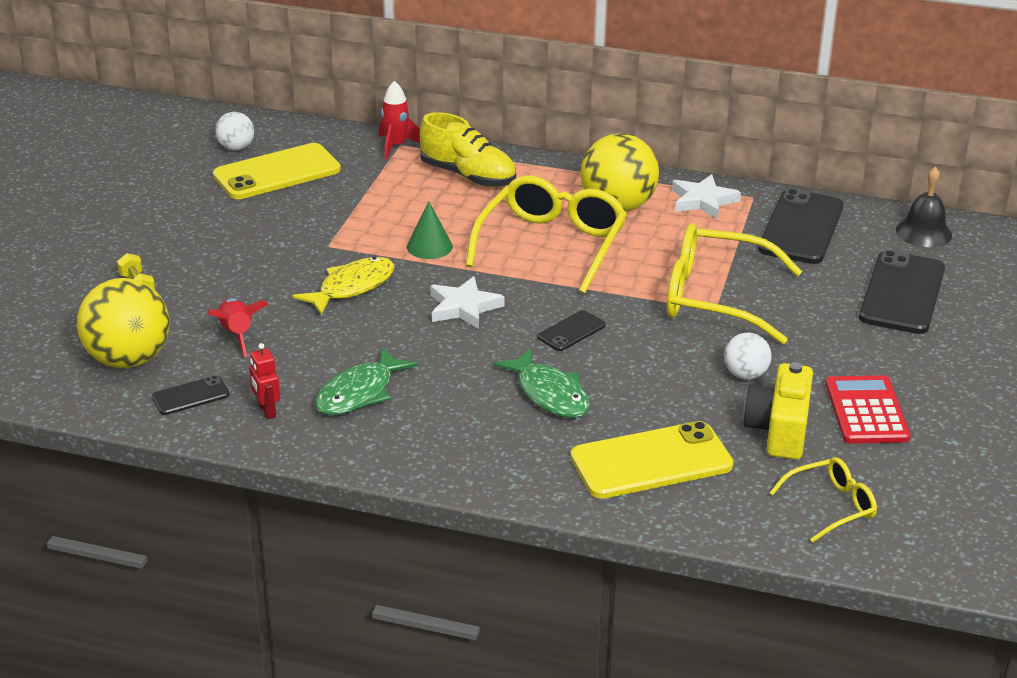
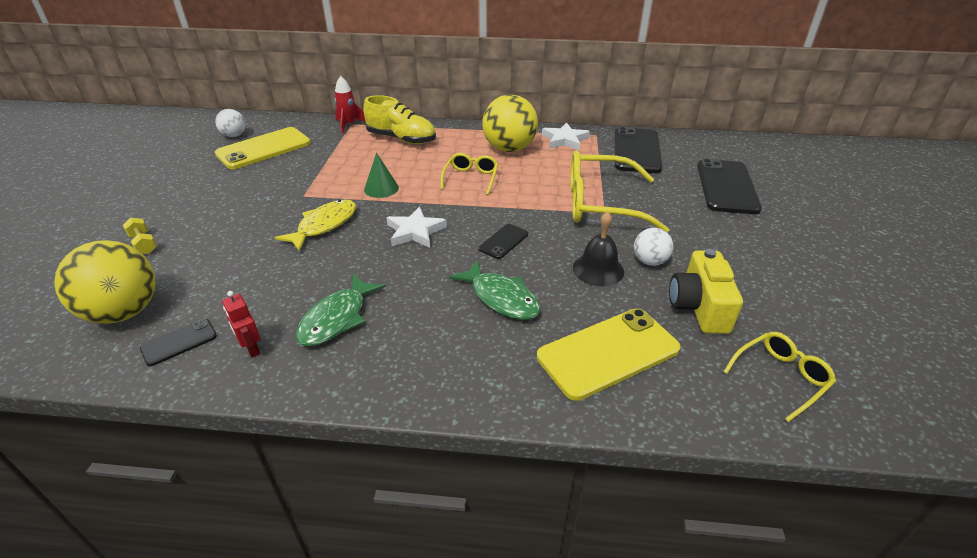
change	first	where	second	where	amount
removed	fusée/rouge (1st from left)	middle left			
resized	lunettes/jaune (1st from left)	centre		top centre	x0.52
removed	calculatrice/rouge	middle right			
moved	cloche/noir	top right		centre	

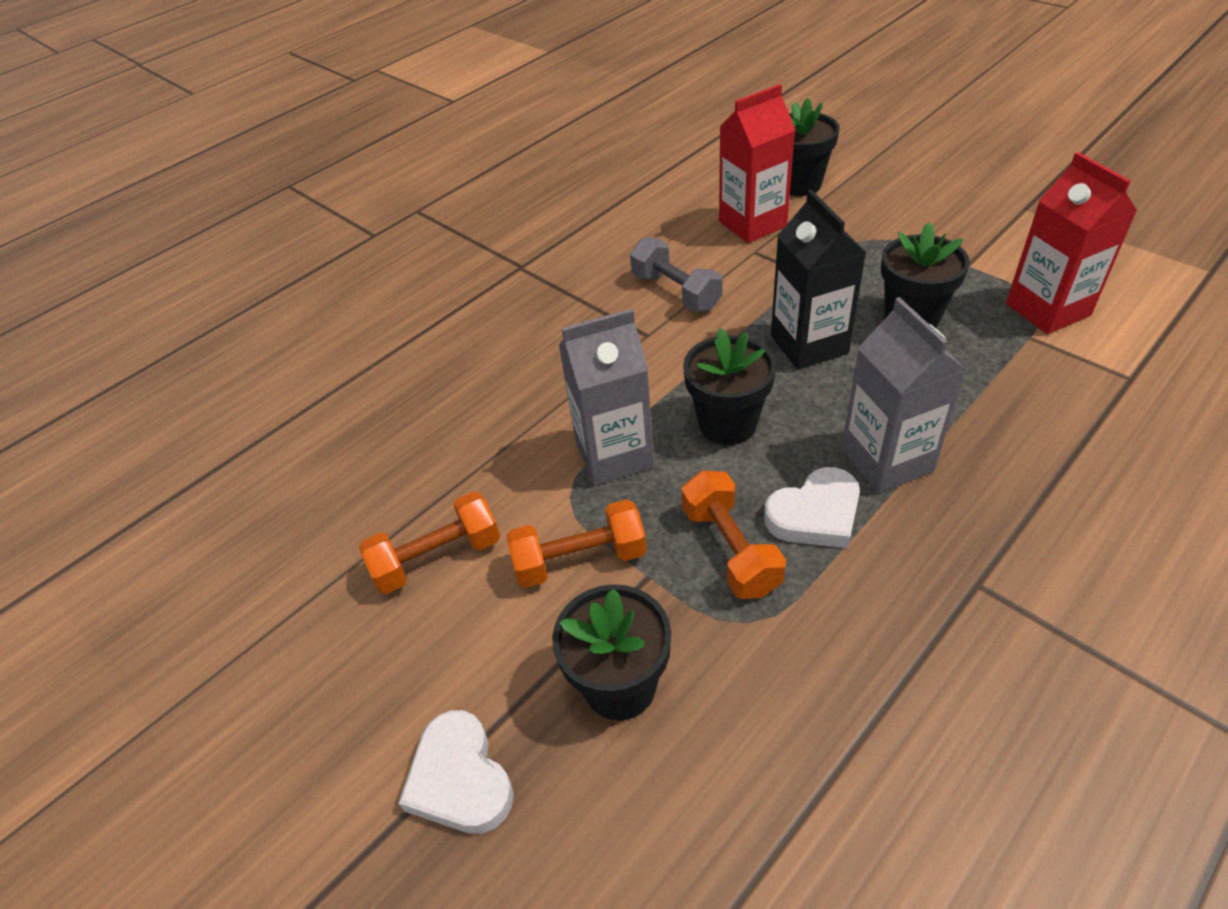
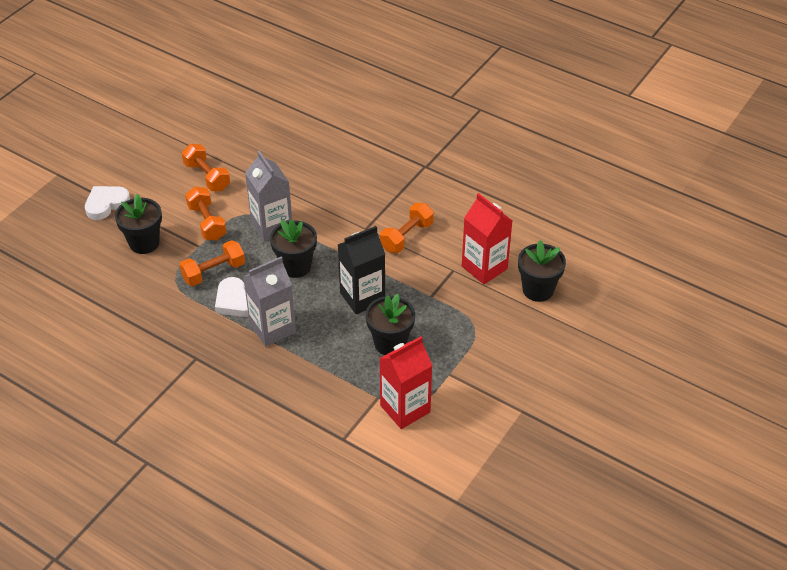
change	first	where	second	where	amount
recoloured	haltère/gris	top centre	haltère/orange (4th from left)	centre	

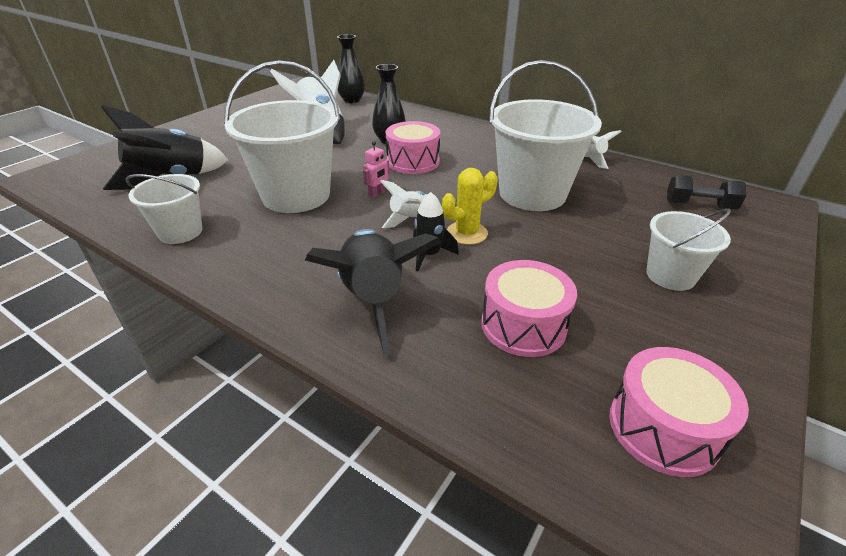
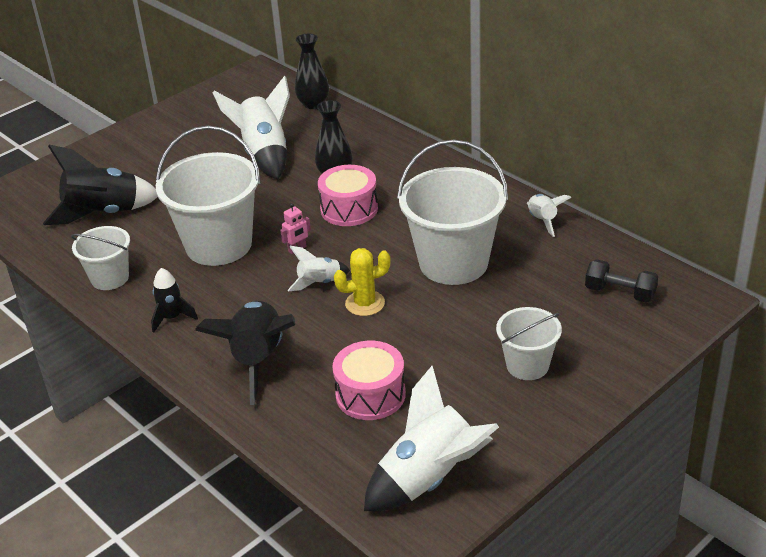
change	first	where	second	where	amount
moved	fusée/noir (3rd from left in the first image)	centre	fusée/noir (2nd from left)	middle left	
replaced	tambour/rose (3rd from left)	bottom right	fusée/blanc (3rd from left)	bottom centre	

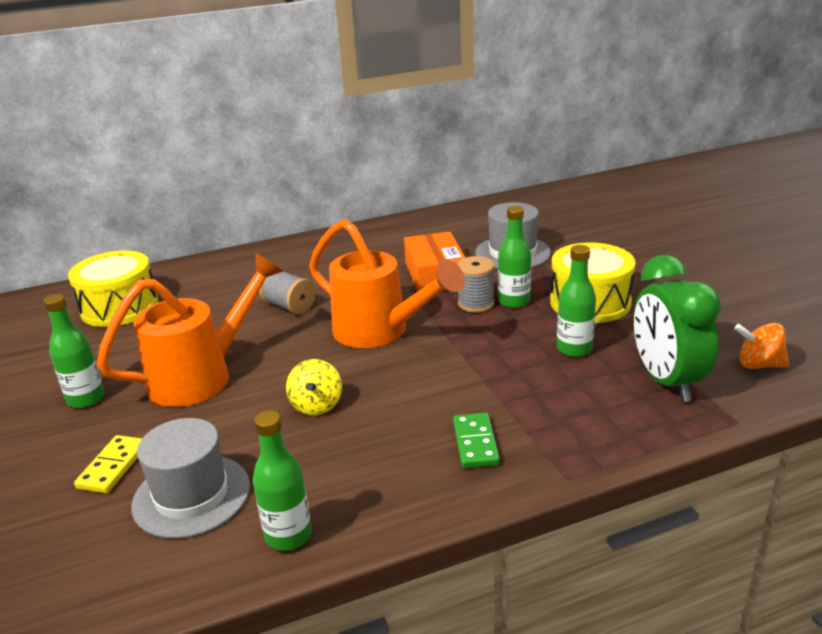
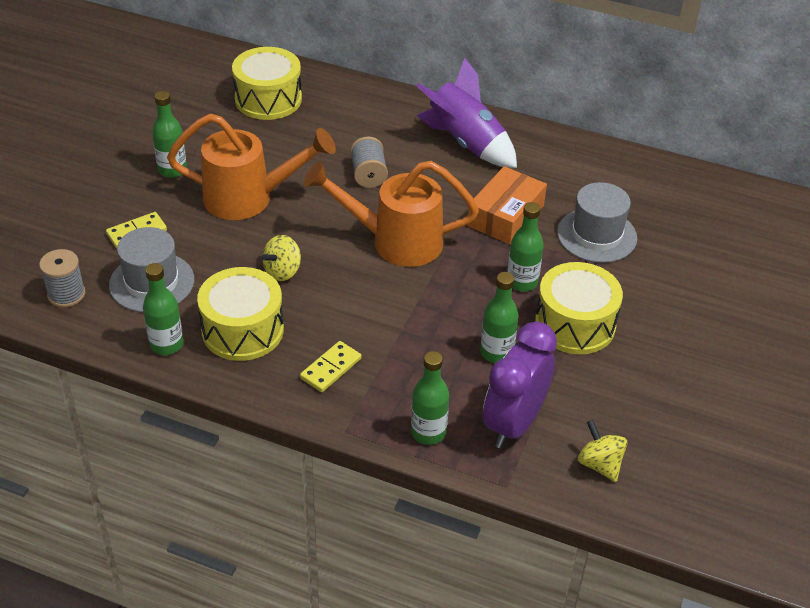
change	first	where	second	where	amount
turned	arrosoir/orange (2nd from left)	centre		centre	105 degrees clockwise
recoloured	domino/vert	bottom centre	domino/jaune (2nd from left)	centre	
moved	bobine/gris (2nd from left in the first image)	centre	bobine/gris (1st from left)	middle left	
recoloured	réveil/vert	middle right	réveil/violet	centre	
recoloured	toupie/orange	middle right	toupie/jaune (2nd from left)	bottom right	
added			tambour/jaune (1st from left)	middle left	
added			bouteille/vert (3rd from left)	centre	
added			fusée/violet	top centre	

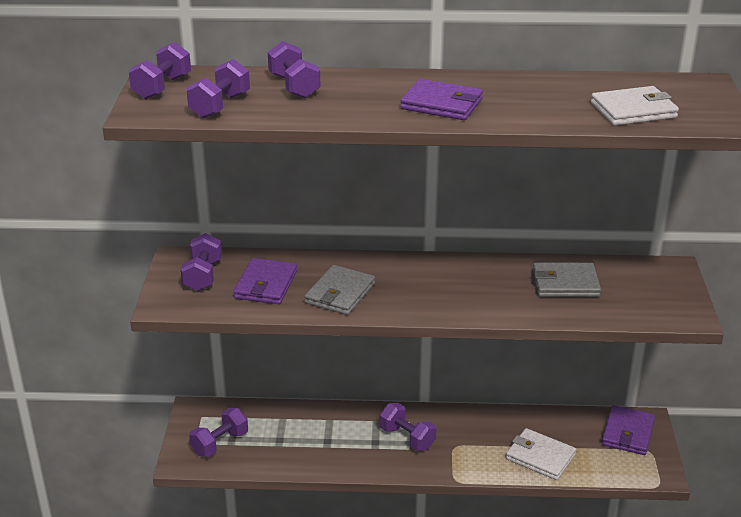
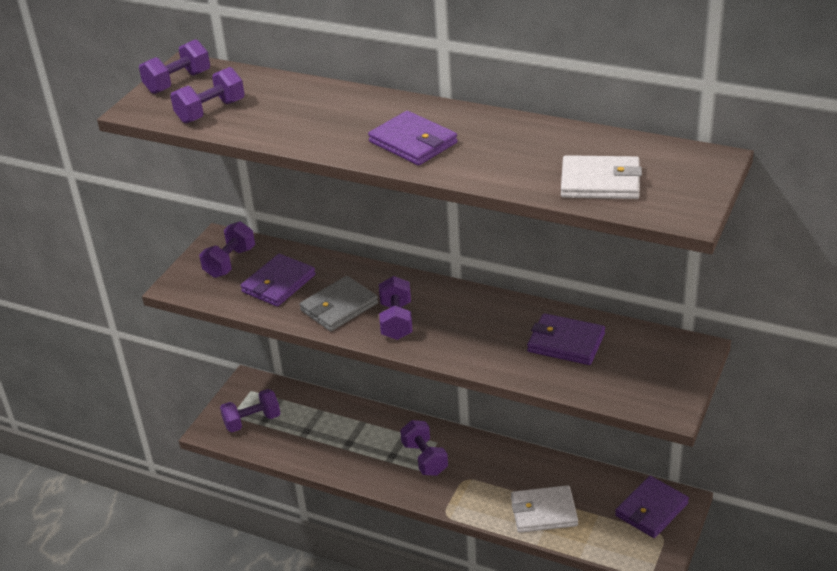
change	first	where	second	where	amount
moved	haltère/violet (5th from left)	top centre		centre	
turned	portefeuille/blanc (1st from left)	bottom right		bottom centre	60 degrees counterclockwise
recoloured	portefeuille/gris (2nd from left)	middle right	portefeuille/violet (3rd from left)	middle right	

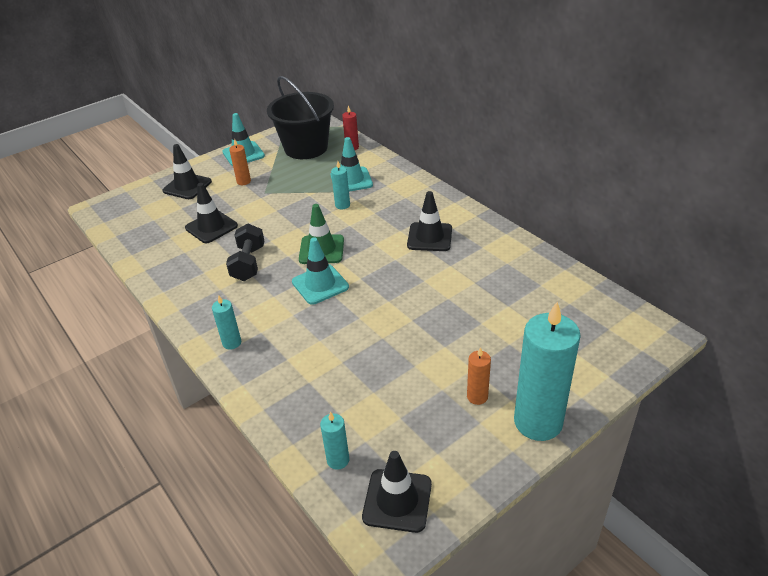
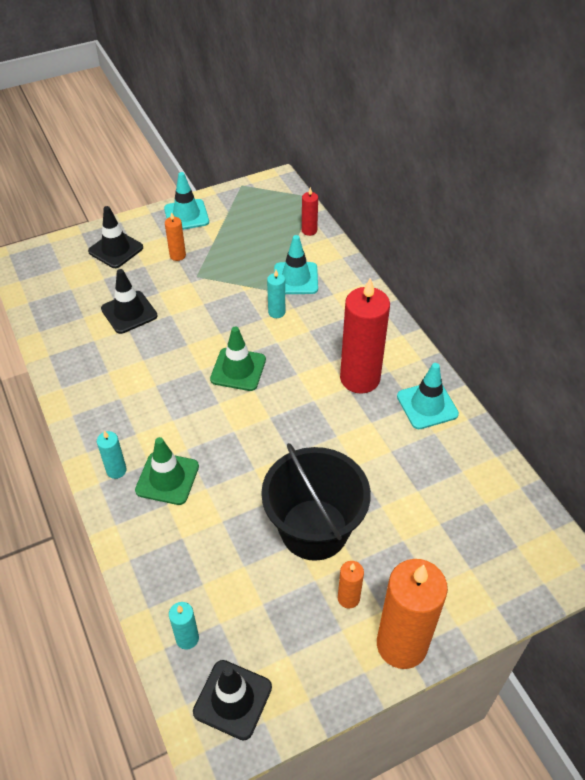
change	first	where	second	where	amount
removed	haltère/noir	middle left			
moved	seau/noir	top centre		centre	
moved	cône de chantier/turquoise (2nd from left in the first image)	centre	cône de chantier/turquoise (3rd from left)	middle right	
replaced	cône de chantier/noir (4th from left)	centre	bougie/rouge (2nd from left)	centre	
recoloured	bougie/turquoise (4th from left)	middle right	bougie/orange (3rd from left)	bottom right	
added			cône de chantier/vert (1st from left)	middle left	

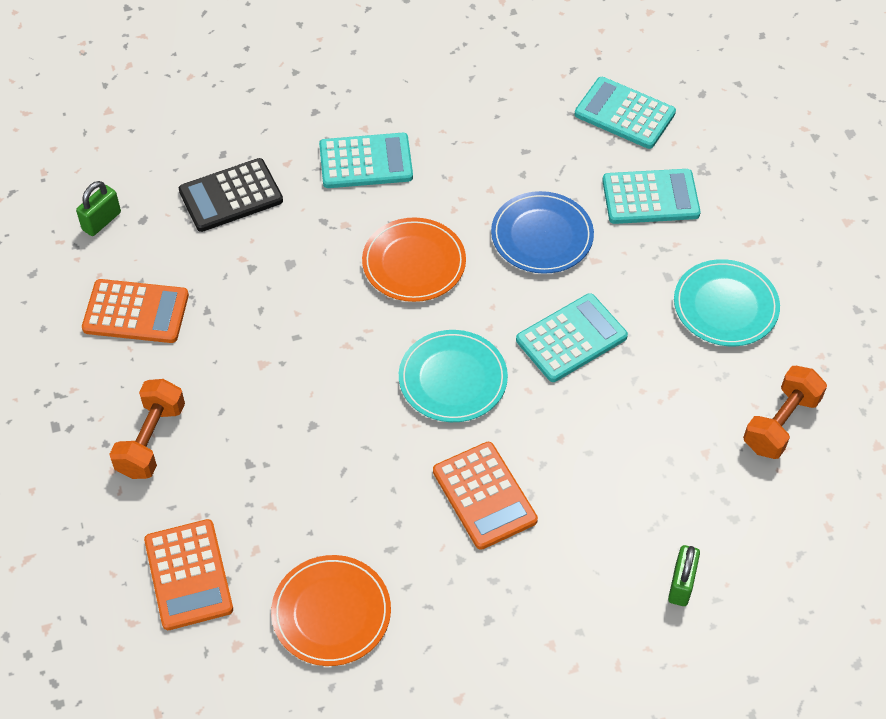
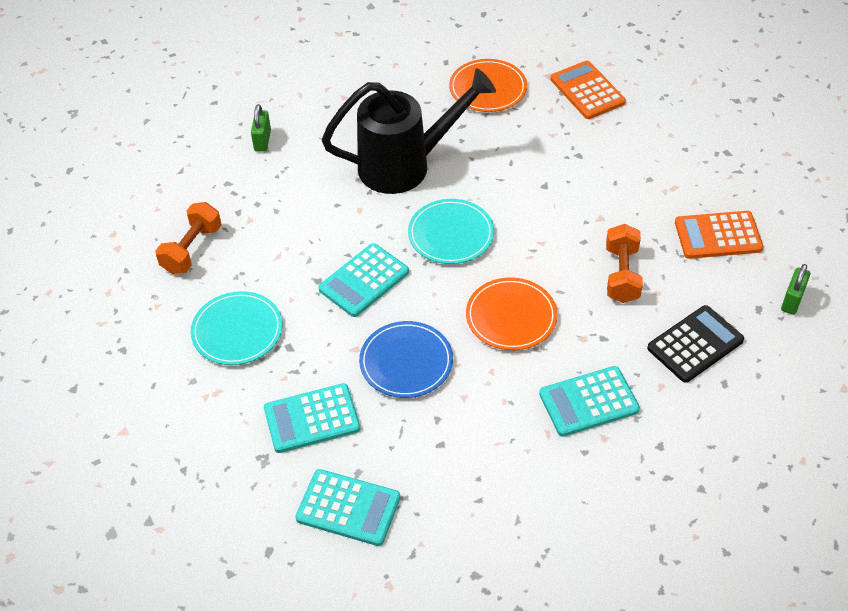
change	first	where	second	where	amount
moved	haltère/orange (1st from left in the first image)	middle left	haltère/orange (2nd from left)	middle right	
replaced	calculatrice/orange (3rd from left)	bottom centre	arrosoir/noir	top centre	

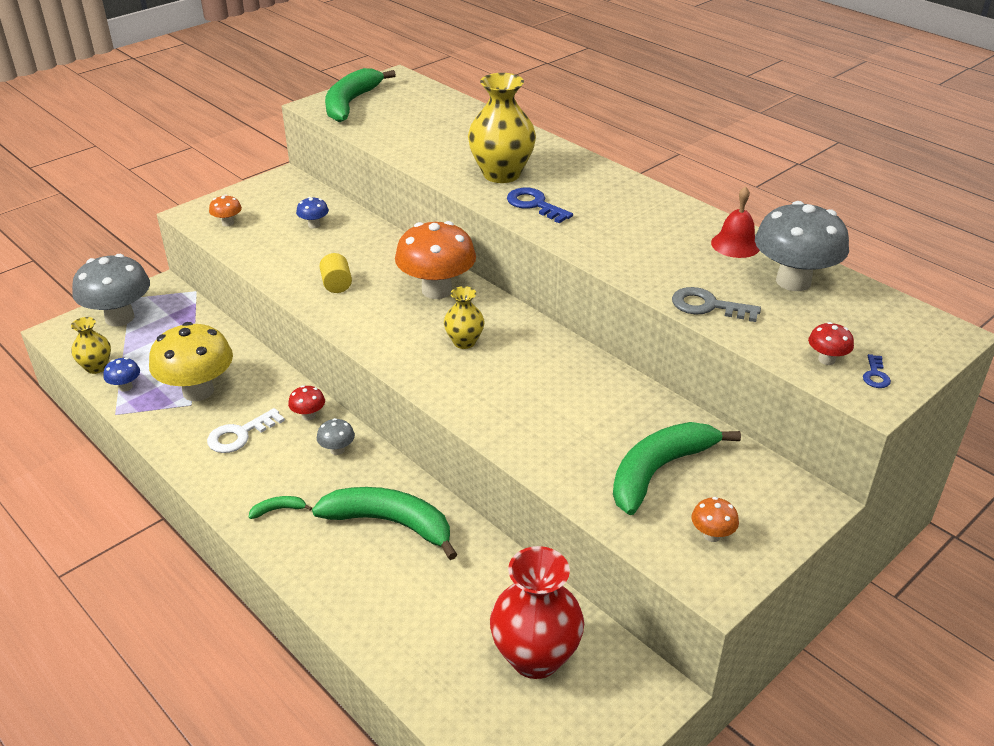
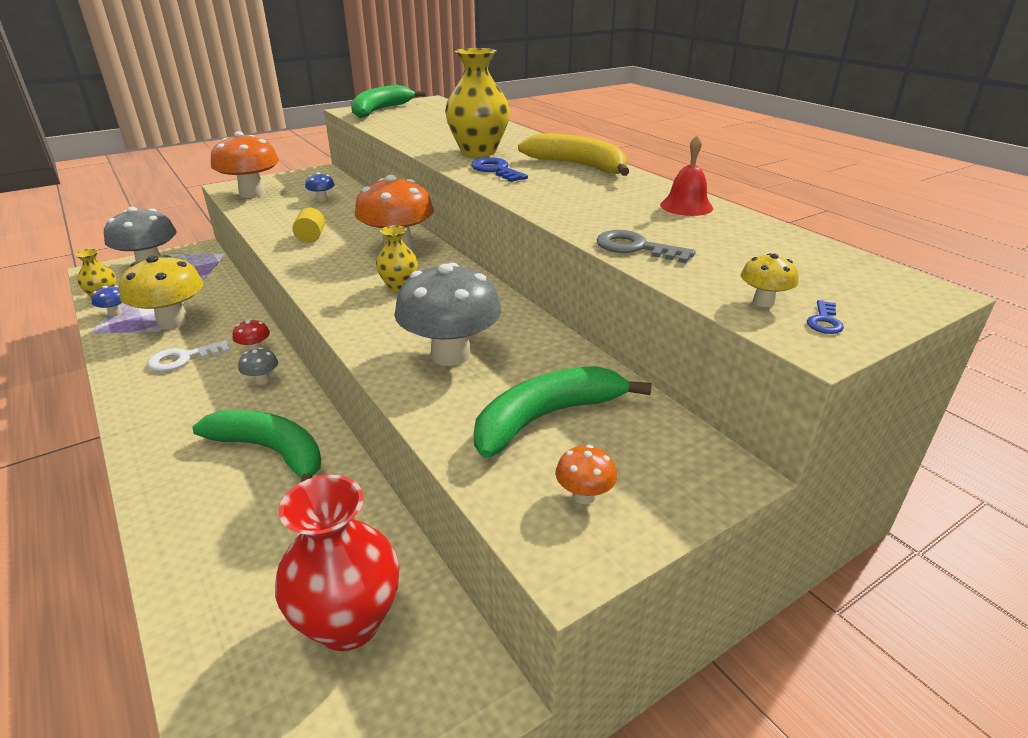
change	first	where	second	where	amount
resized	champignon/orange (1st from left)	top left		top left	x2.27
removed	banane/vert (1st from left)	bottom left			
moved	champignon/gris (3rd from left)	top right		centre	
recoloured	champignon/rouge (2nd from left)	middle right	champignon/jaune (2nd from left)	middle right	
added			banane/jaune	top centre	

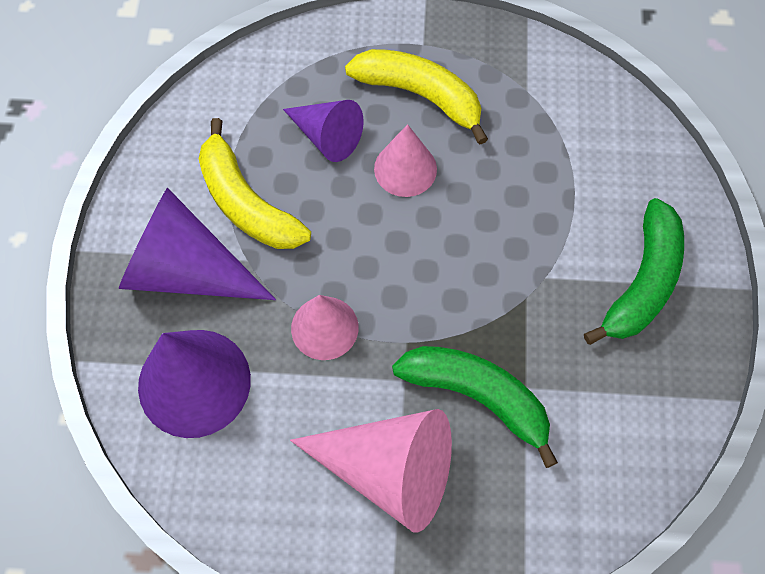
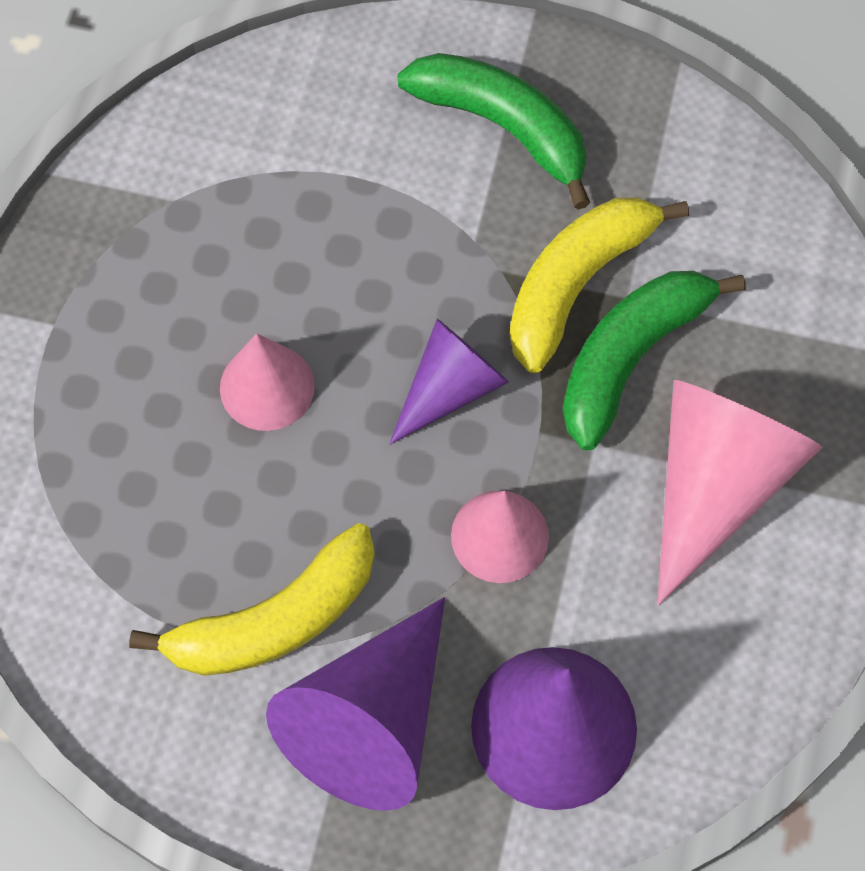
change	first	where	second	where	amount
moved	cône/violet (3rd from left in the first image)	top centre	cône/violet (2nd from left)	centre	
moved	banane/jaune (2nd from left)	top centre		top right	

